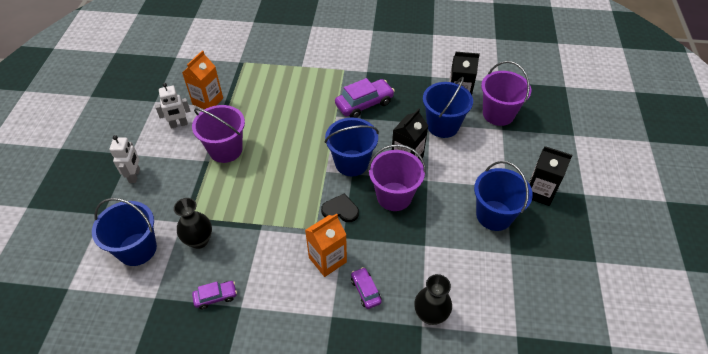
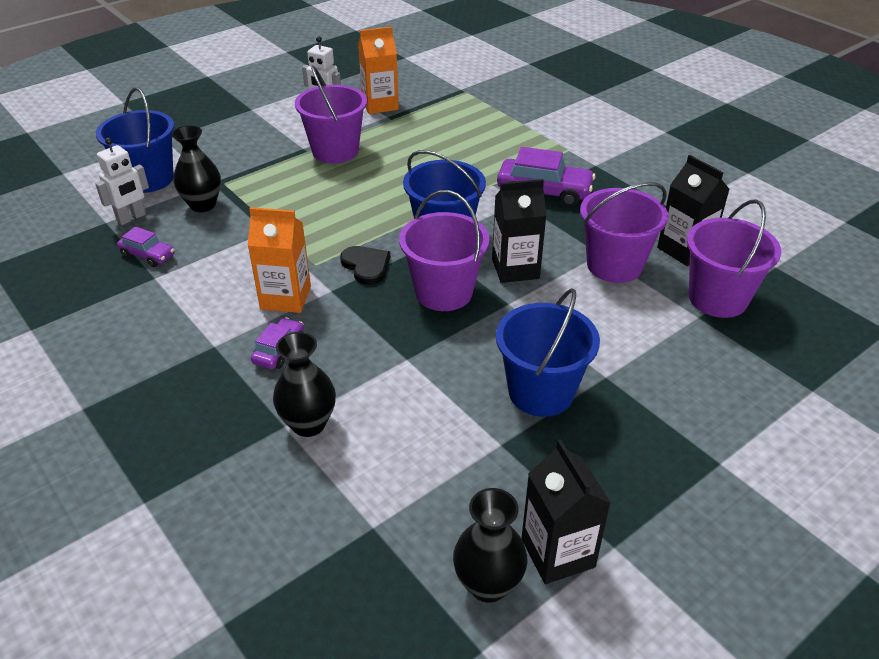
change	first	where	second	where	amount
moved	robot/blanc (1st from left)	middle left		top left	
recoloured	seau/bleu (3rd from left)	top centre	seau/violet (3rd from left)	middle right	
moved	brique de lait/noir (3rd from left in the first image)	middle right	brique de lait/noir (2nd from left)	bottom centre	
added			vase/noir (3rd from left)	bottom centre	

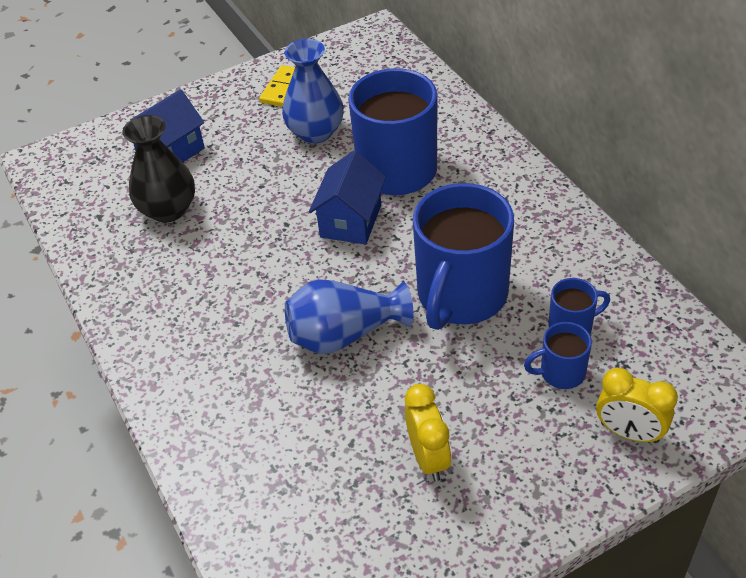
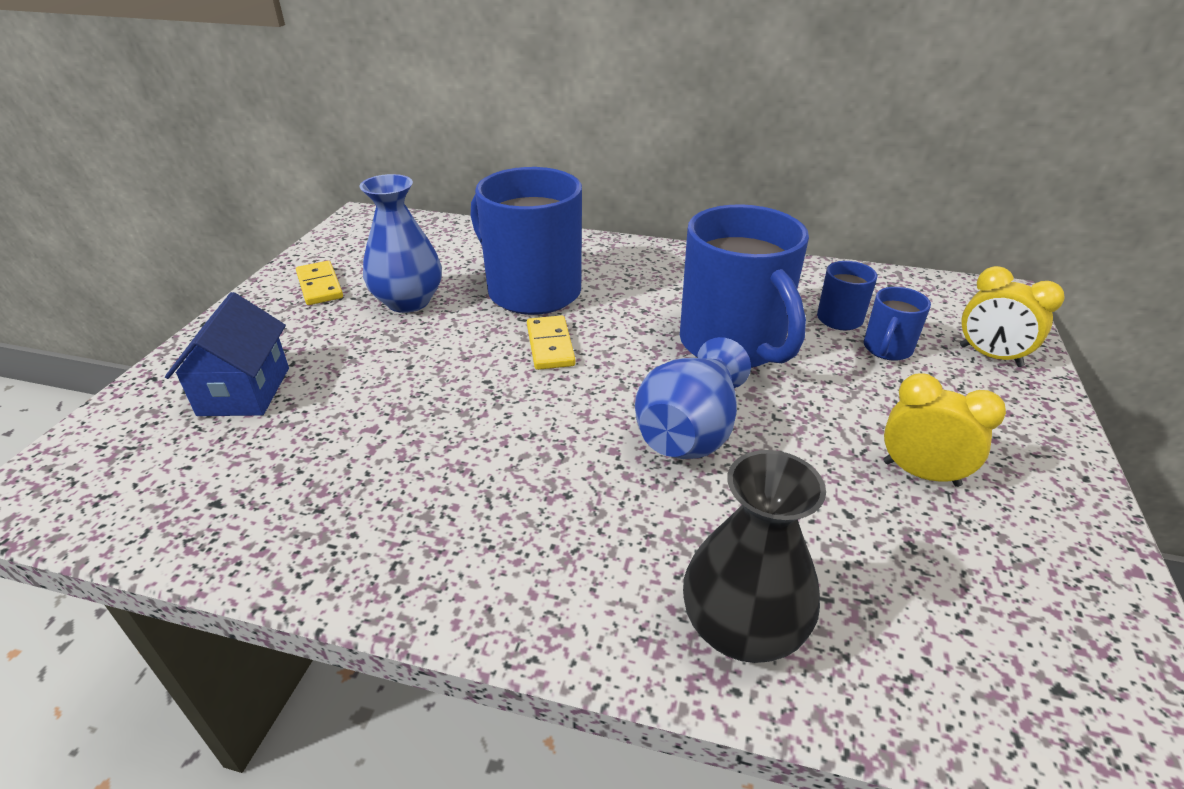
change	first	where	second	where	amount
moved	vase/noir	top left		bottom centre	
replaced	maison/bleu (2nd from left)	centre	domino/jaune (2nd from left)	centre	
turned	réveil/jaune (2nd from left)	bottom right		middle right	60 degrees clockwise

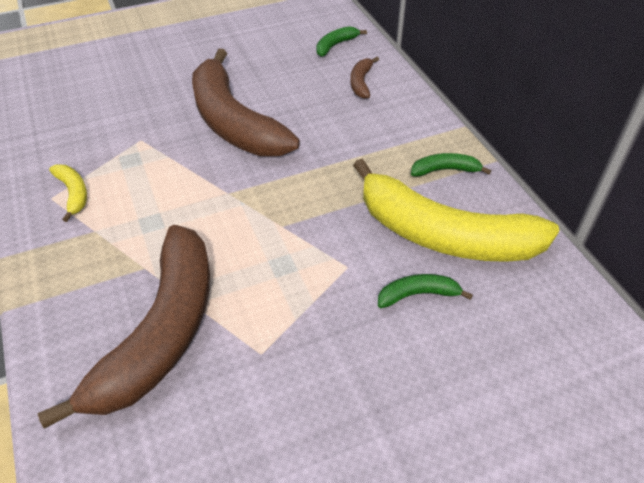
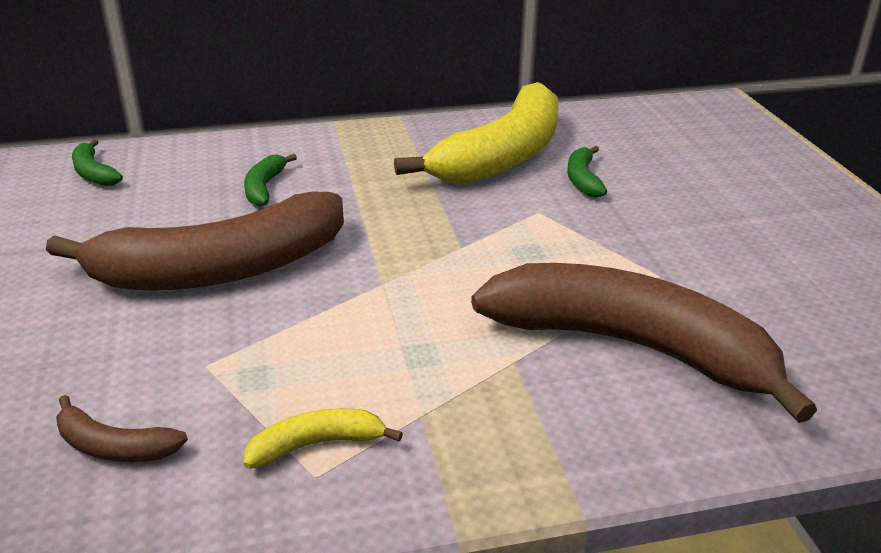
change	first	where	second	where	amount
moved	banane/marron (3rd from left in the first image)	top centre	banane/marron (1st from left)	bottom left	
moved	banane/vert (3rd from left in the first image)	middle right	banane/vert (2nd from left)	top left	

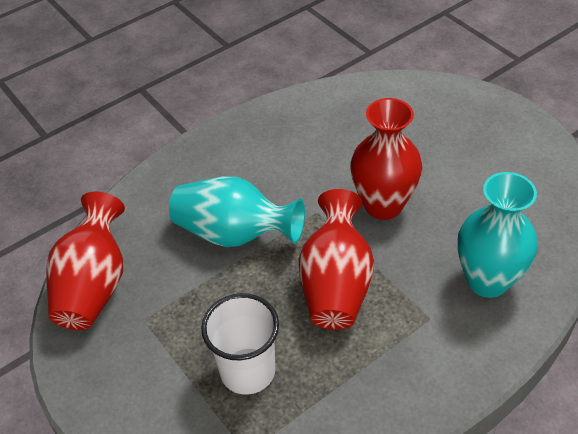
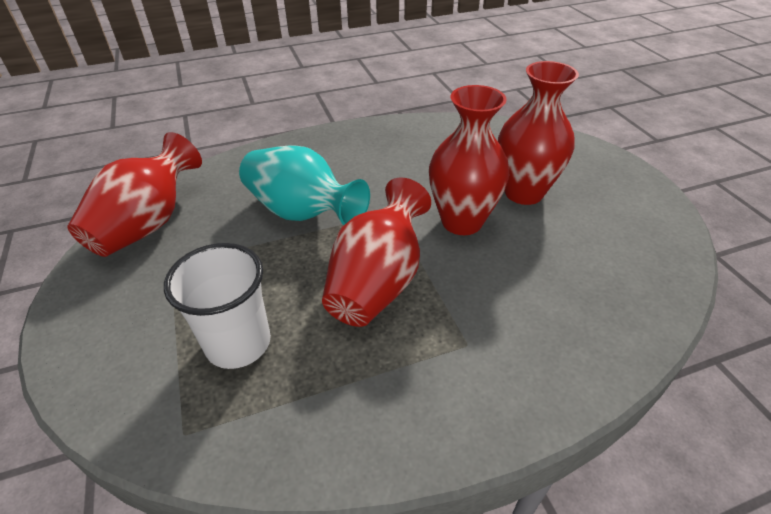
change	first	where	second	where	amount
removed	vase/turquoise (2nd from left)	middle right			
added			vase/rouge (4th from left)	top right	

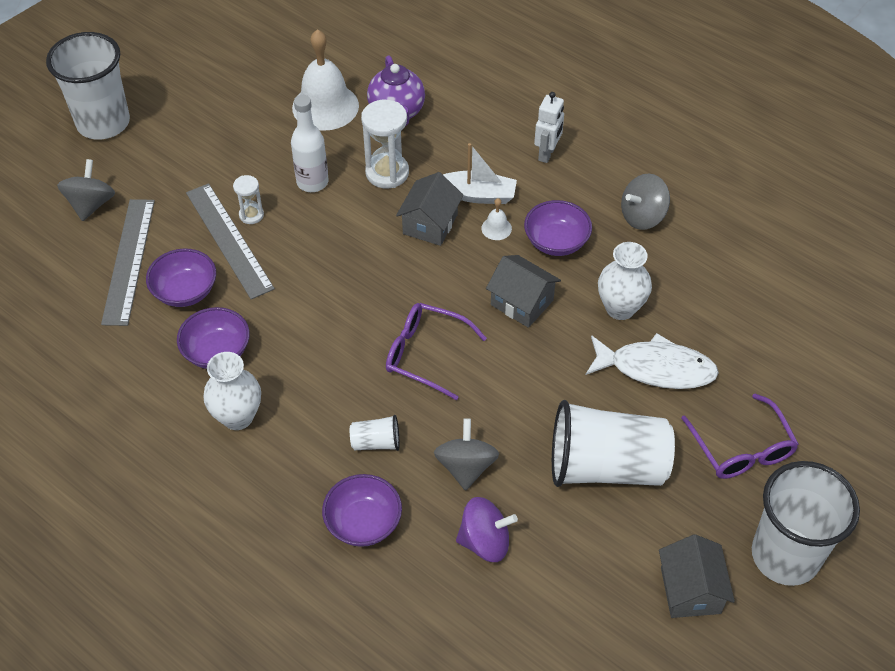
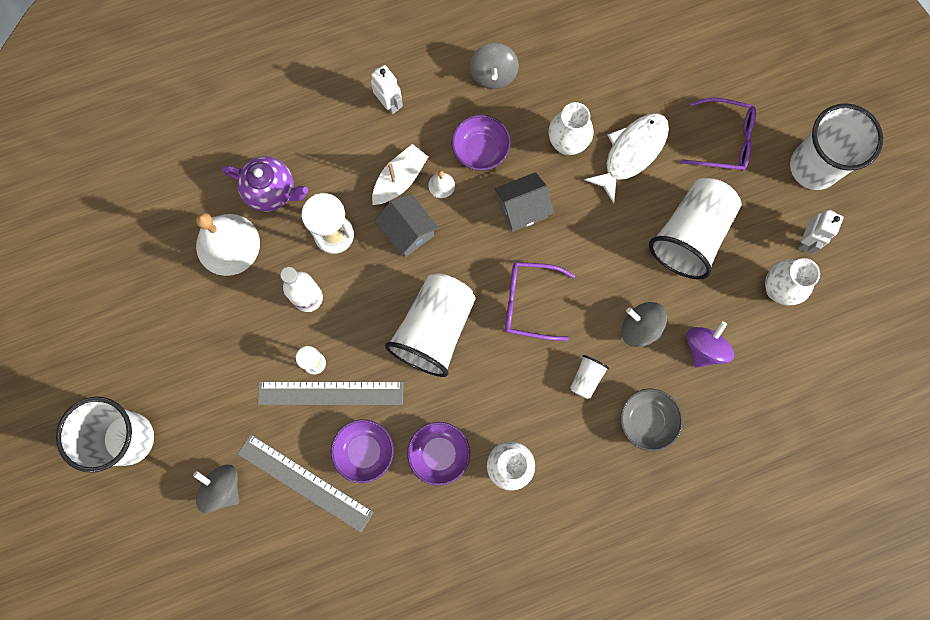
change	first	where	second	where	amount
recoloured	bol/violet (3rd from left)	bottom centre	bol/gris	bottom right	
turned	lunettes/violet (1st from left)	centre		centre	45 degrees clockwise
replaced	maison/gris (3rd from left)	bottom right	robot/blanc (2nd from left)	middle right	
added			gobelet/blanc (2nd from left)	centre	
added			vase/blanc (3rd from left)	middle right	

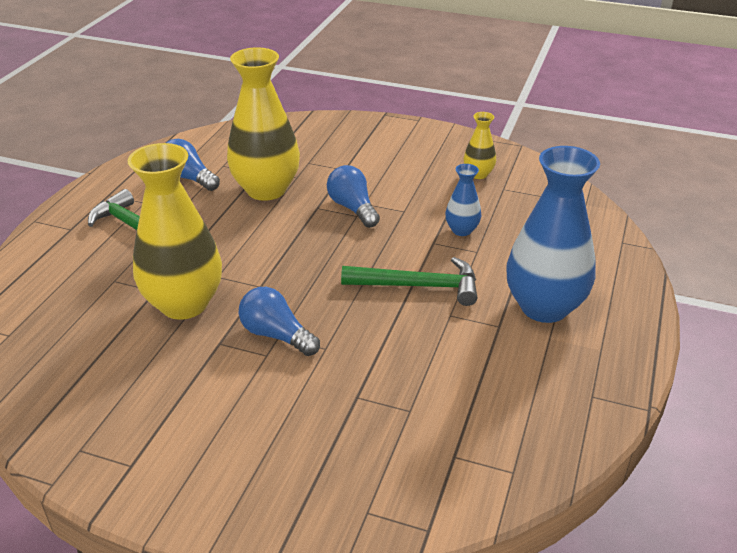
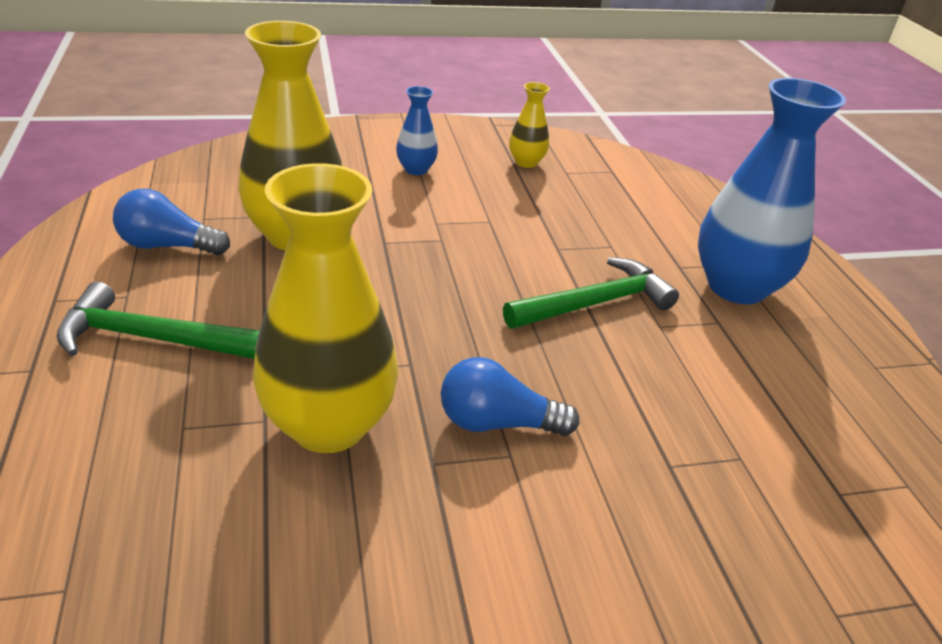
change	first	where	second	where	amount
removed	ampoule/bleu (3rd from left)	centre			
moved	vase/bleu (1st from left)	centre		top centre	

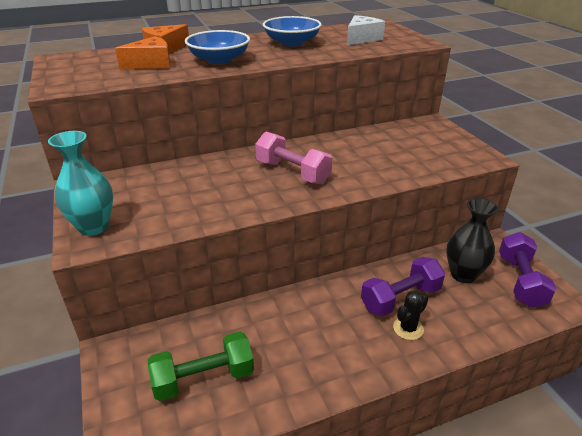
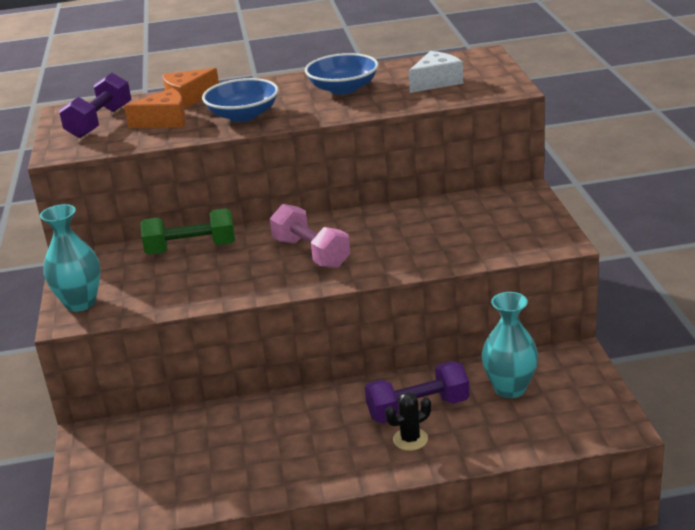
change	first	where	second	where	amount
moved	haltère/vert	bottom centre		middle left	
recoloured	vase/noir	middle right	vase/turquoise (2nd from left)	middle right	
moved	haltère/violet (2nd from left in the first image)	middle right	haltère/violet (1st from left)	top left	

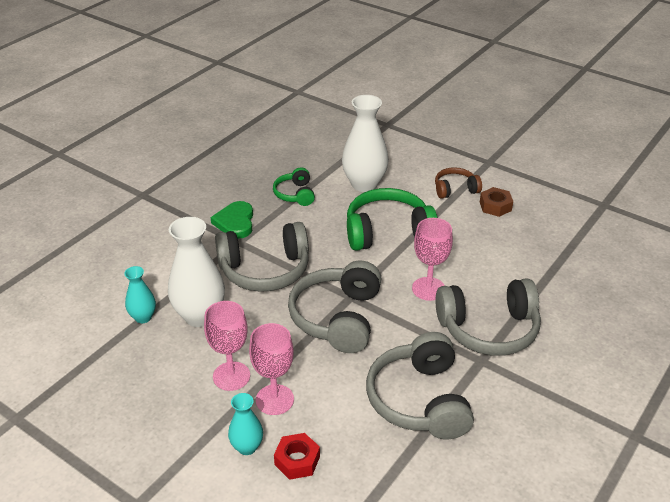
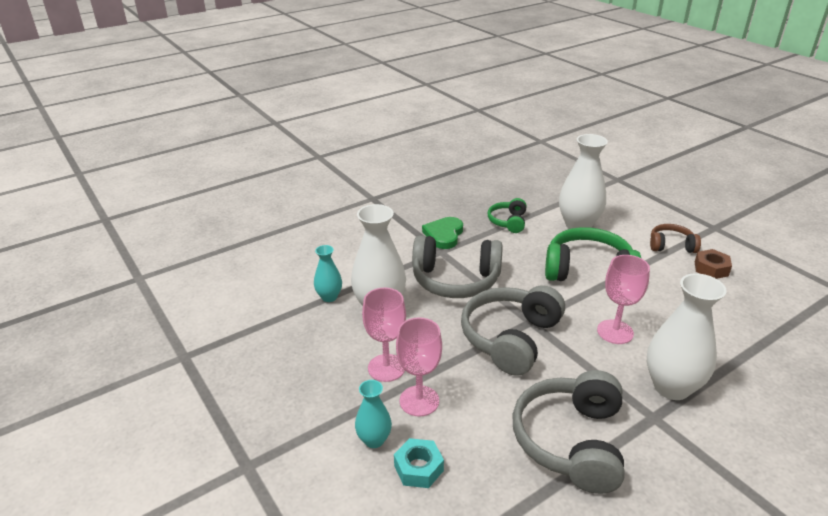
change	first	where	second	where	amount
recoloured	écrou/rouge	bottom centre	écrou/turquoise	bottom centre	
replaced	casque audio/gris (4th from left)	middle right	vase/blanc (3rd from left)	middle right	

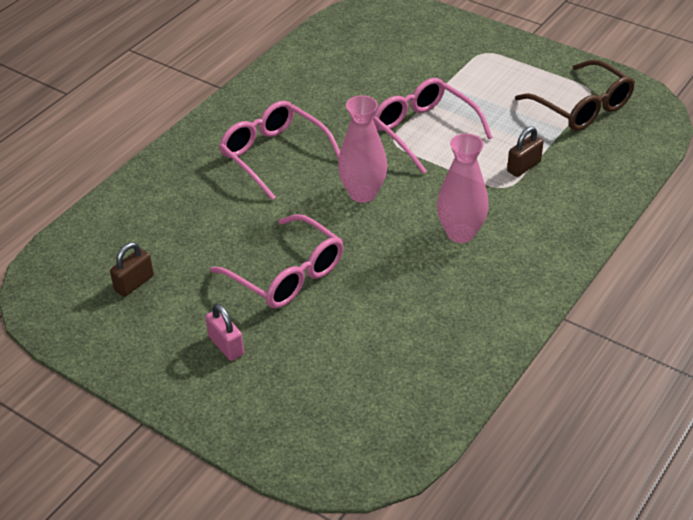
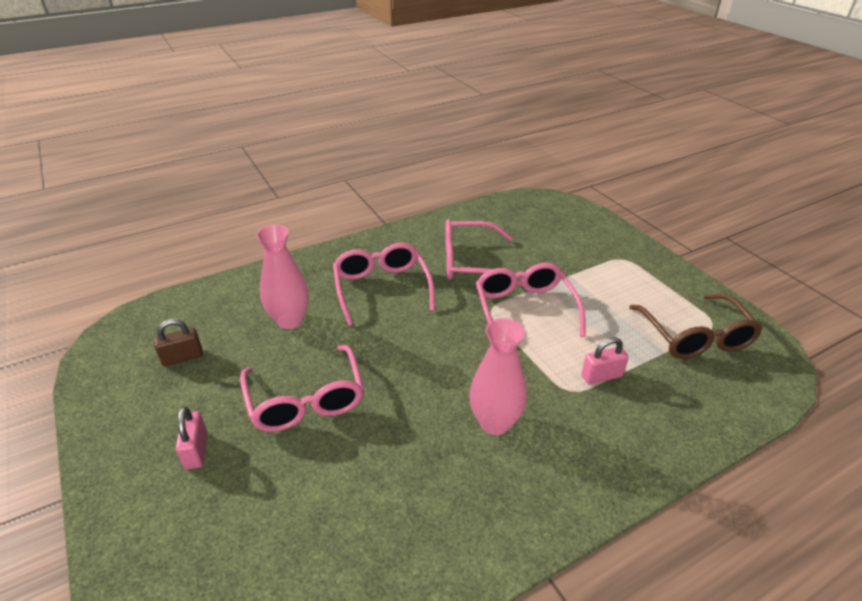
change	first	where	second	where	amount
moved	vase/rose (1st from left)	top centre		middle left	
recoloured	cadenas/marron (2nd from left)	top right	cadenas/rose (2nd from left)	middle right	
added			lunettes/rose (3rd from left)	centre	

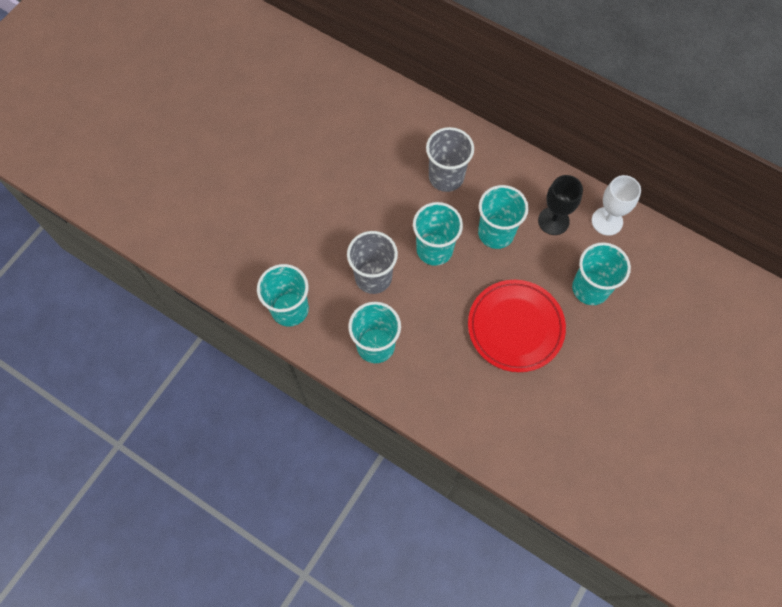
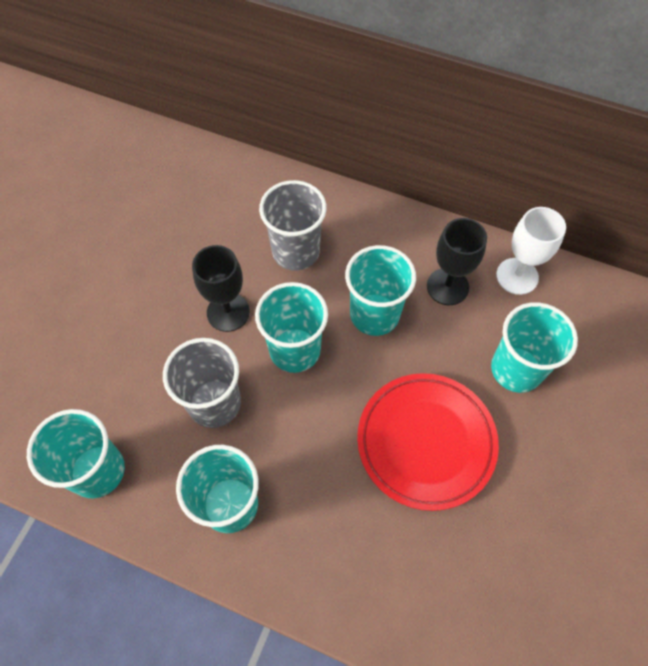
change	first	where	second	where	amount
added			verre à pied/noir (1st from left)	centre	

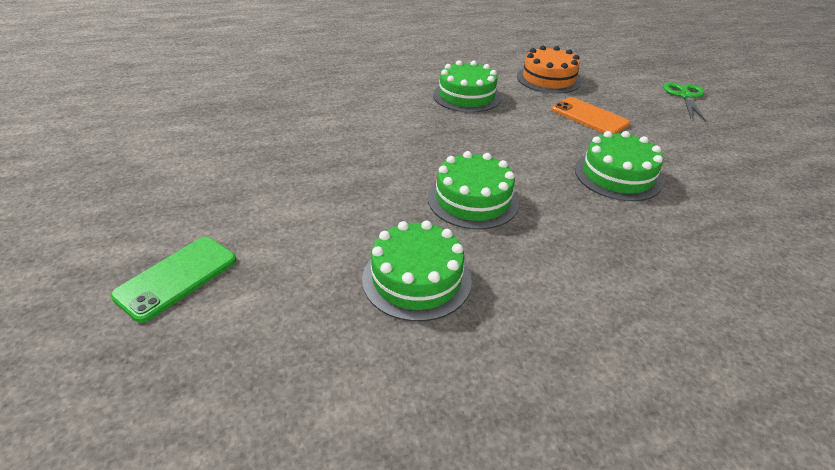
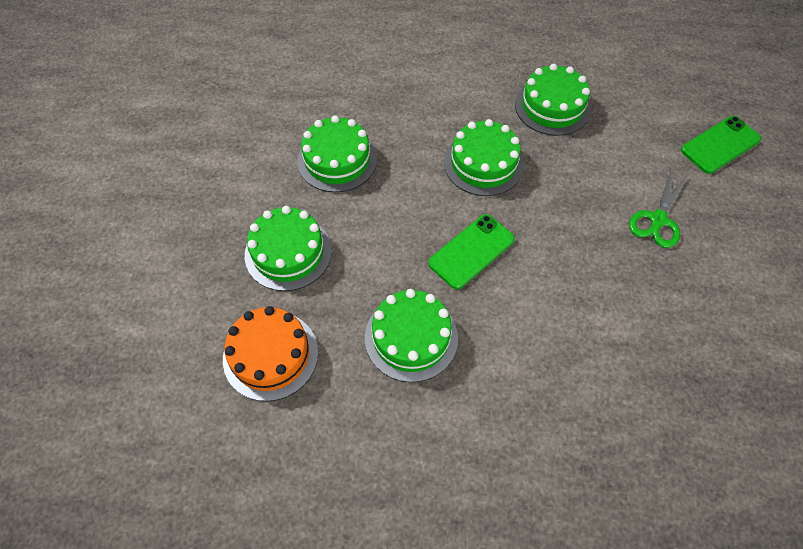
change	first	where	second	where	amount
replaced	téléphone/orange	top right	gâteau/vert (1st from left)	centre	
moved	ciseaux/vert	top right		middle right	
added			téléphone/vert (1st from left)	centre	

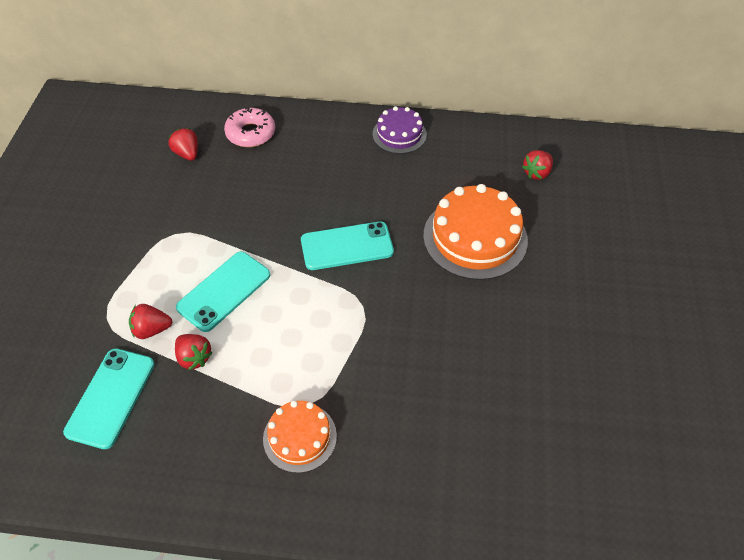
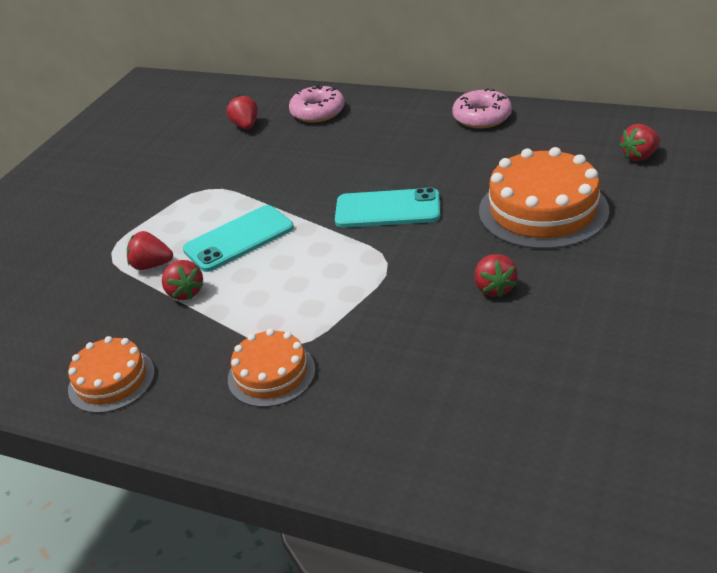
change	first	where	second	where	amount
removed	téléphone/turquoise (1st from left)	bottom left			
replaced	gâteau/violet	top centre	beignet/rose (2nd from left)	top right	
added			gâteau/orange (1st from left)	middle left	
added			fraise/rouge (4th from left)	middle right	

